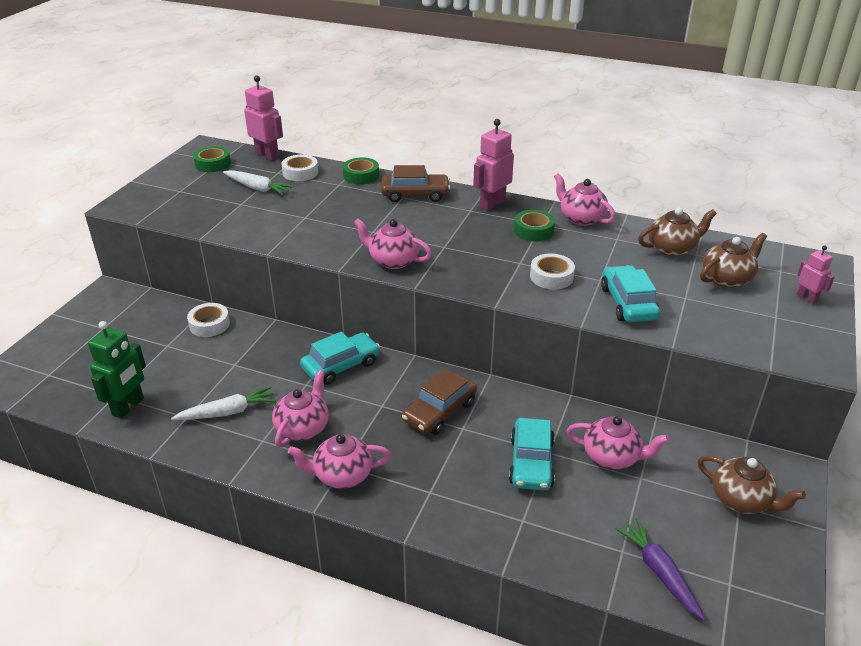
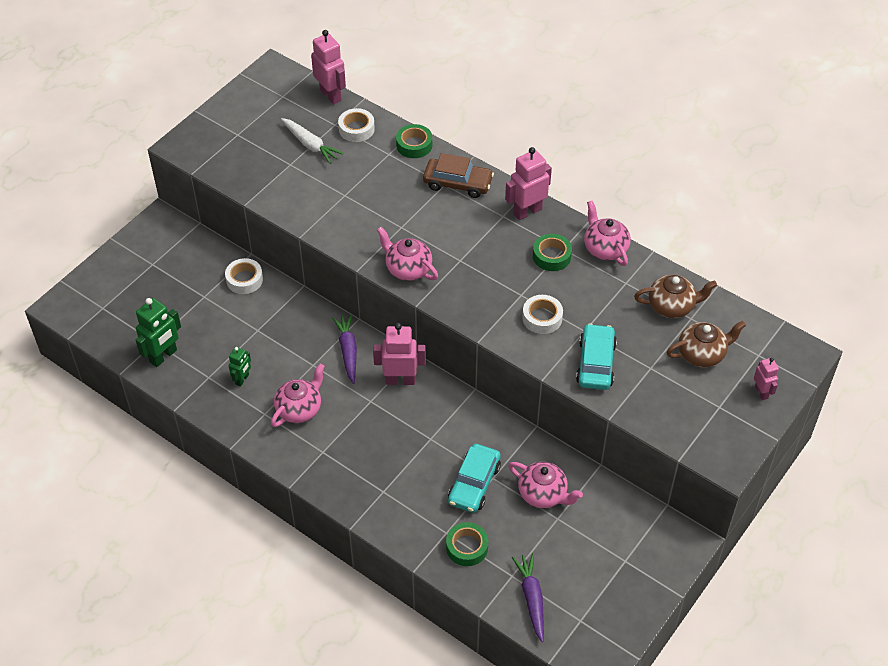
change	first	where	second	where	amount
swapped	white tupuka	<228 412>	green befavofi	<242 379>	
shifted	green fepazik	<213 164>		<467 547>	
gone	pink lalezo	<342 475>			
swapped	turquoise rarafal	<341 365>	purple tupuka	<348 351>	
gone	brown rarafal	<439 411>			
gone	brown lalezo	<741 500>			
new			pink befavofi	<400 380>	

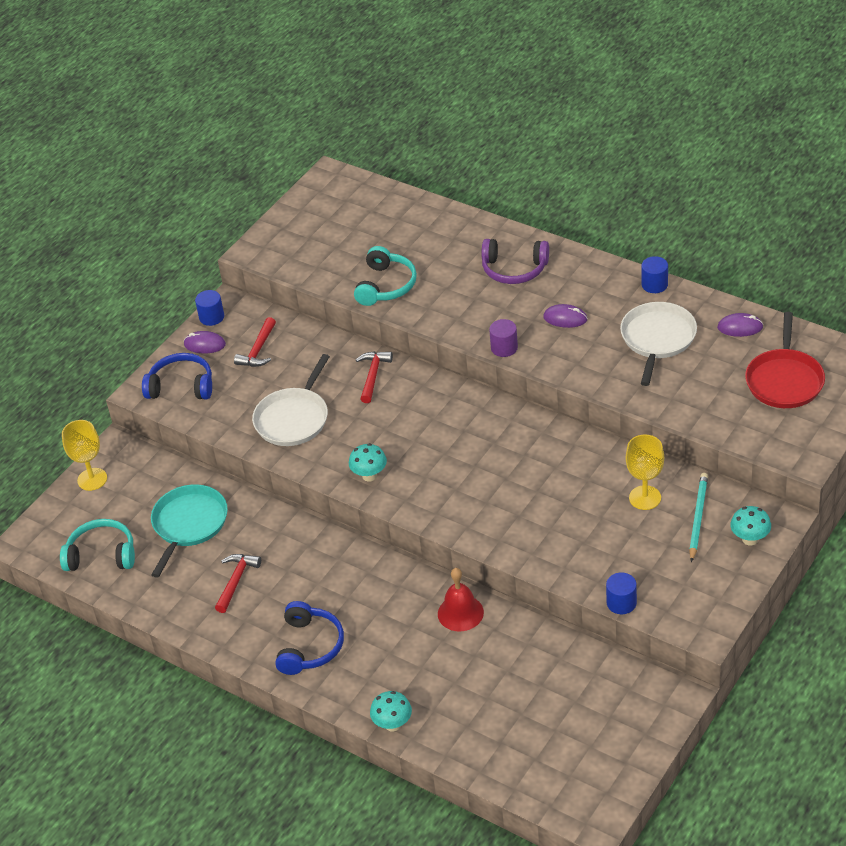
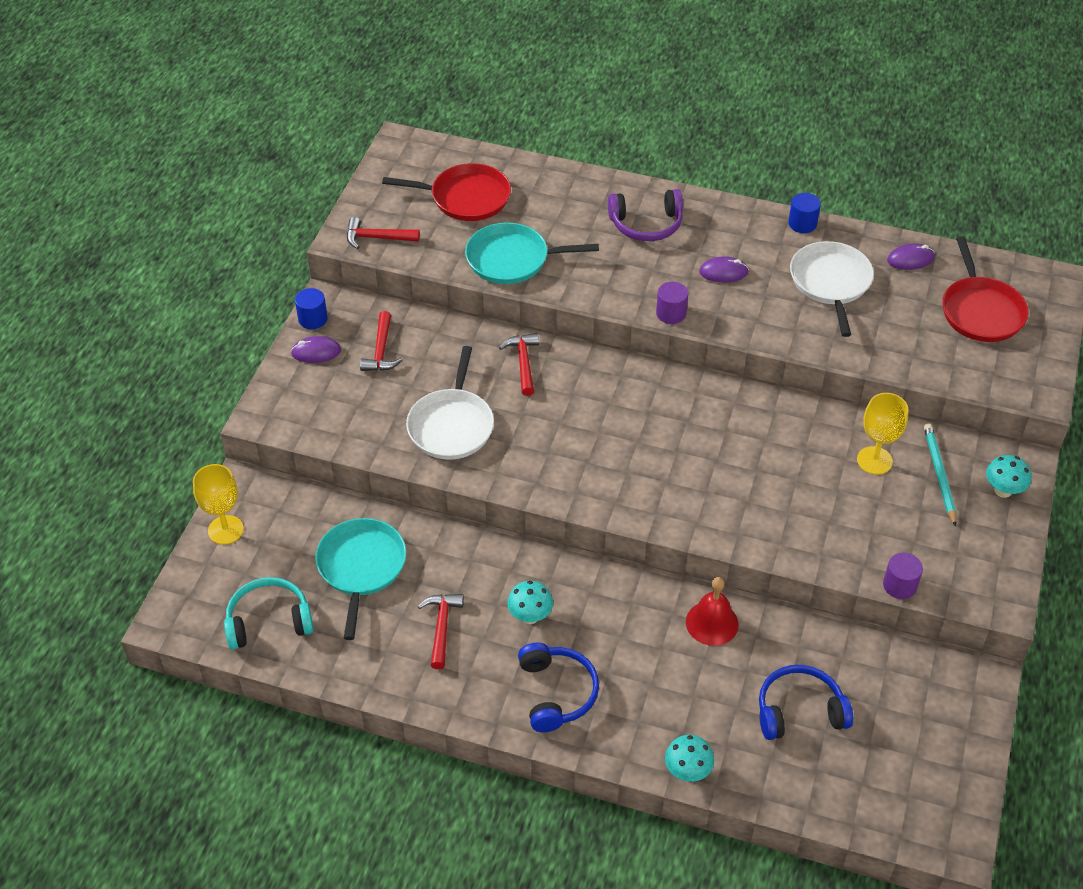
change	first	where	second	where	amount
shifted	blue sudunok	<181 386>		<799 711>	
shifted	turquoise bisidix	<369 476>		<530 616>	
swapped	turquoise sudunok	<386 285>	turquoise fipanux	<512 259>	
repainted	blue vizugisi	<621 603>	purple vizugisi	<899 585>	
new			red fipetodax	<377 238>	
new			red fipanux	<466 198>	

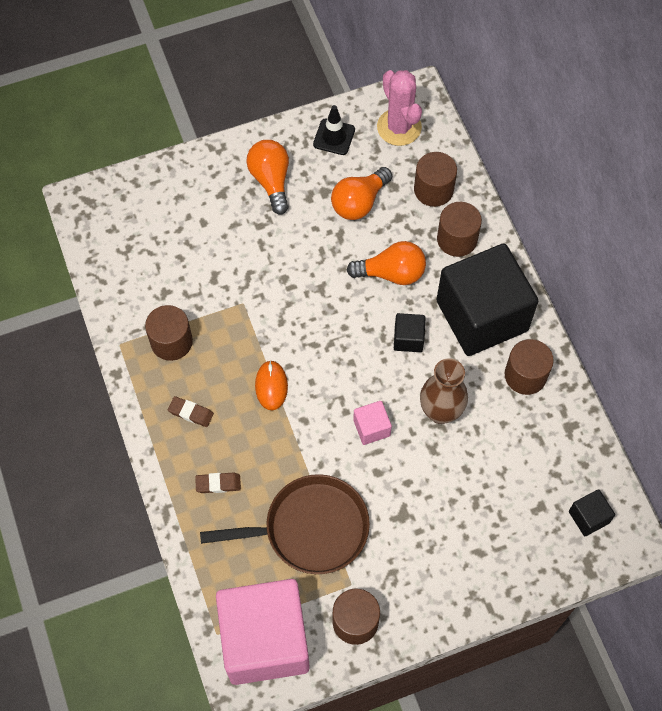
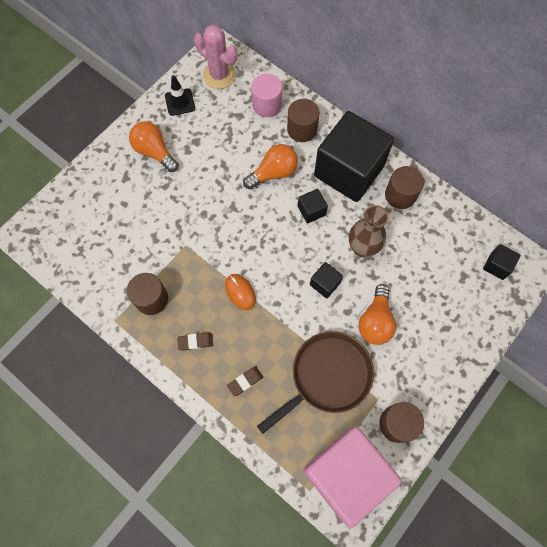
change	first	where	second	where	amount
shifted	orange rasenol	<359 202>		<375 321>	
repainted	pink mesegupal	<371 428>	black mesegupal	<325 284>	
repainted	brown vizugisi	<433 190>	pink vizugisi	<267 105>	

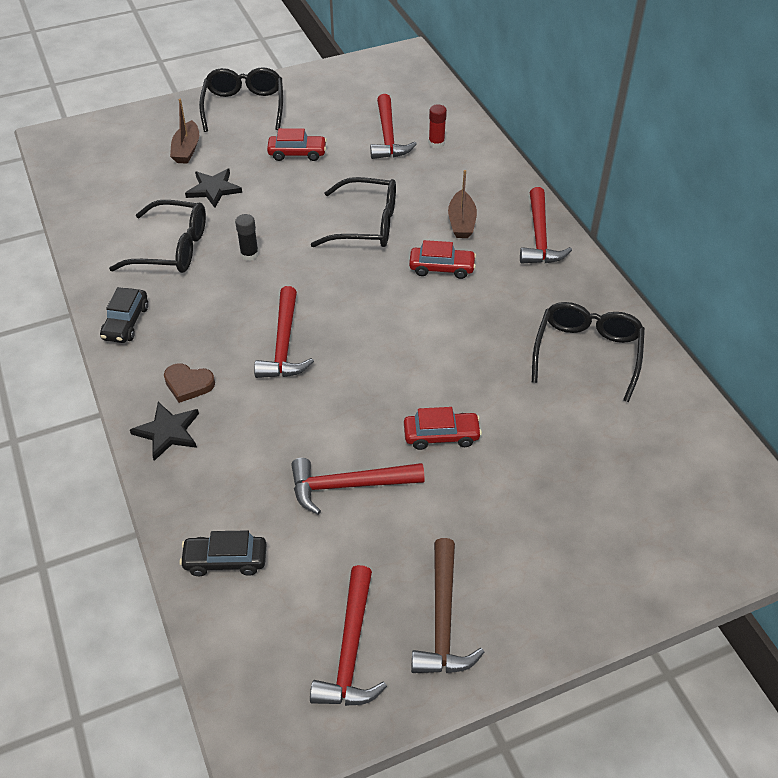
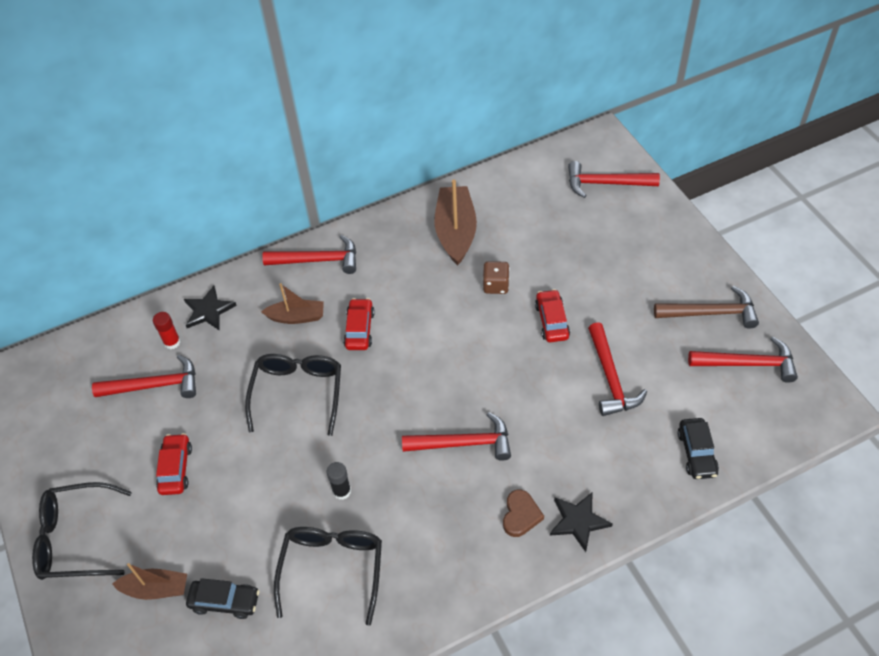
change	first	where	second	where	amount
shifted	black rarafal	<126 322>		<225 601>	
shifted	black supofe	<213 189>		<208 310>	
swapped	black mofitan	<587 353>	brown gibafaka	<455 232>	
new			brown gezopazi	<496 285>	
new			red fipetodax	<605 183>	

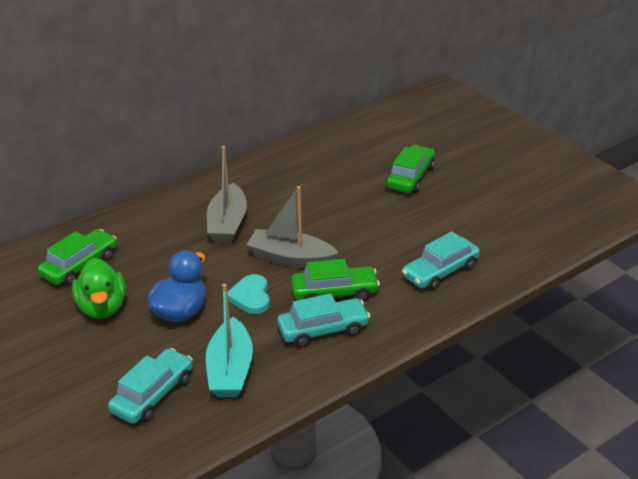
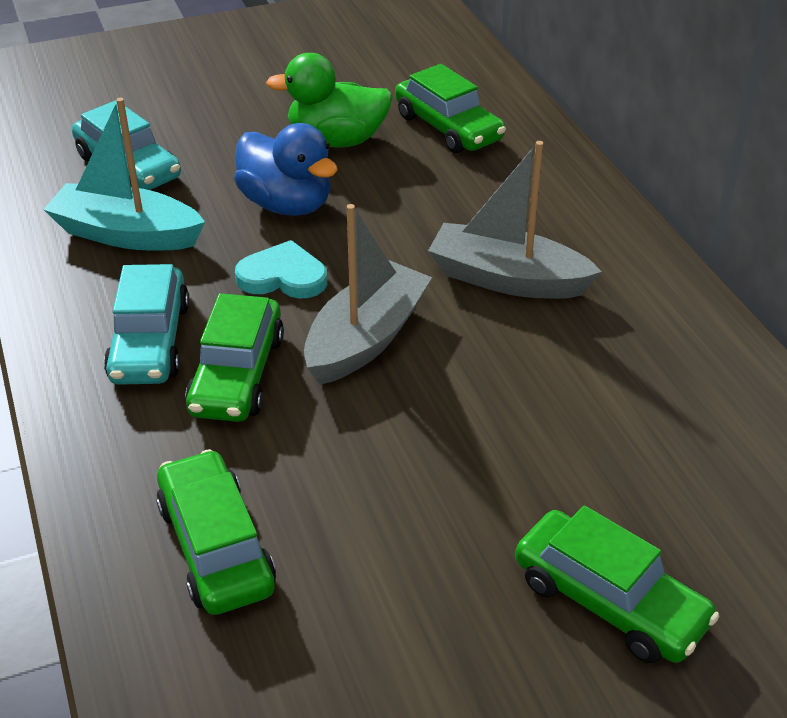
change	first	where	second	where	amount
repainted	turquoise rarafal	<440 271>	green rarafal	<216 546>	

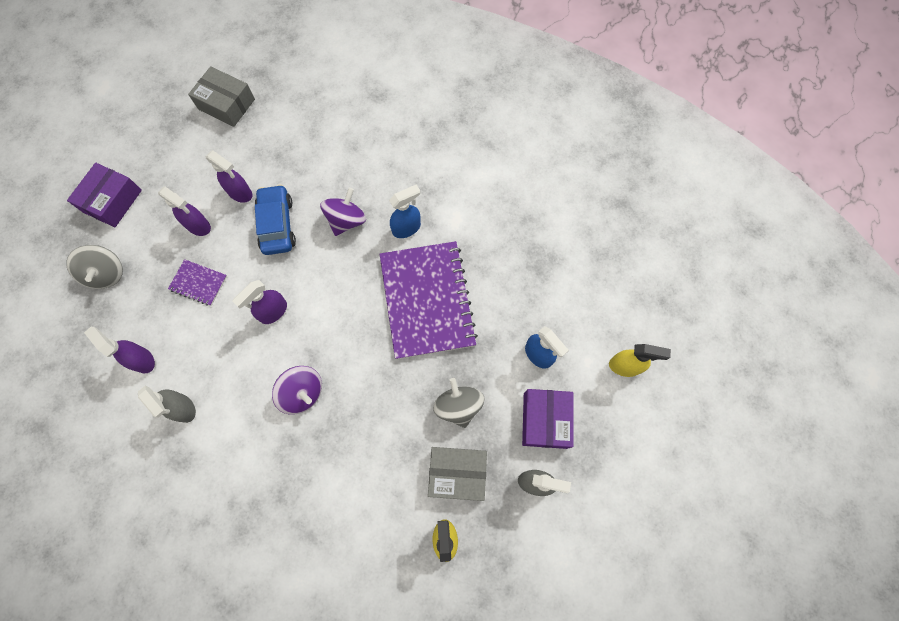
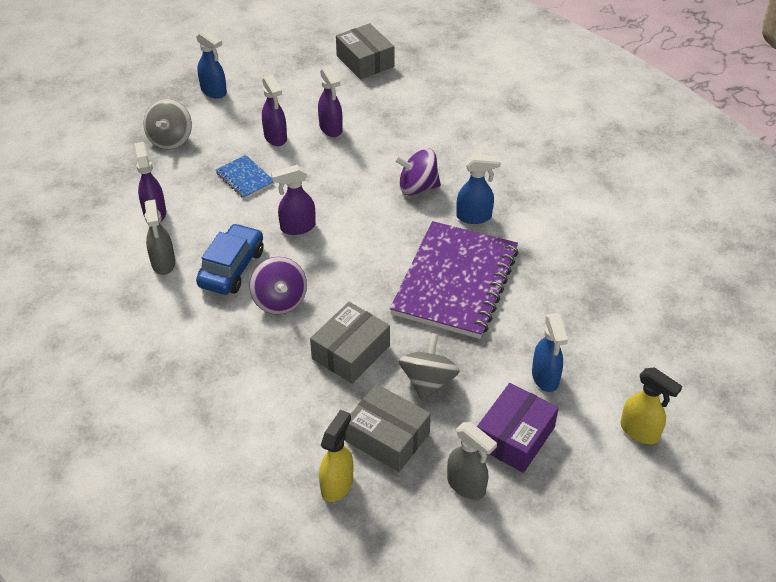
change	first	where	second	where	amount
swapped	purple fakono	<112 201>	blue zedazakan	<214 91>	
repainted	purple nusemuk	<198 283>	blue nusemuk	<245 178>	
shifted	blue rarafal	<277 225>		<231 268>	
rotated	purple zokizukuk	<346 220>		<417 187>	150 degrees counterclockwise
new			grey fakono	<350 352>	

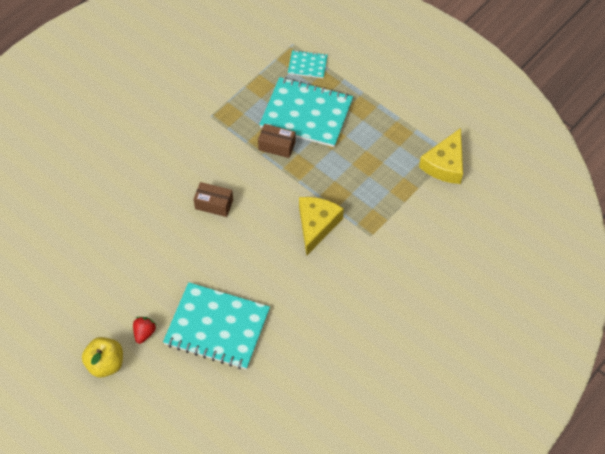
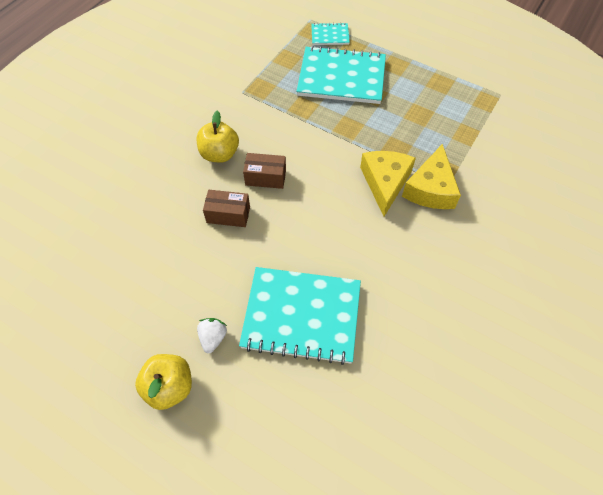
change	first	where	second	where	amount
repainted	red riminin	<144 333>	white riminin	<213 338>	
shifted	brown fakono	<277 146>		<228 215>	
shifted	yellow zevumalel	<445 164>		<430 189>	
new			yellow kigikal	<219 154>	

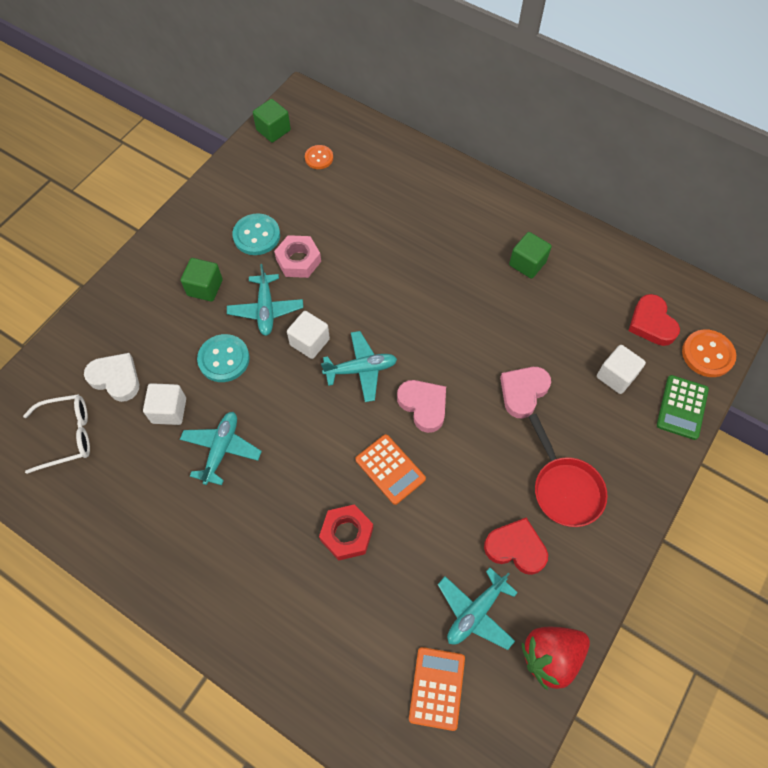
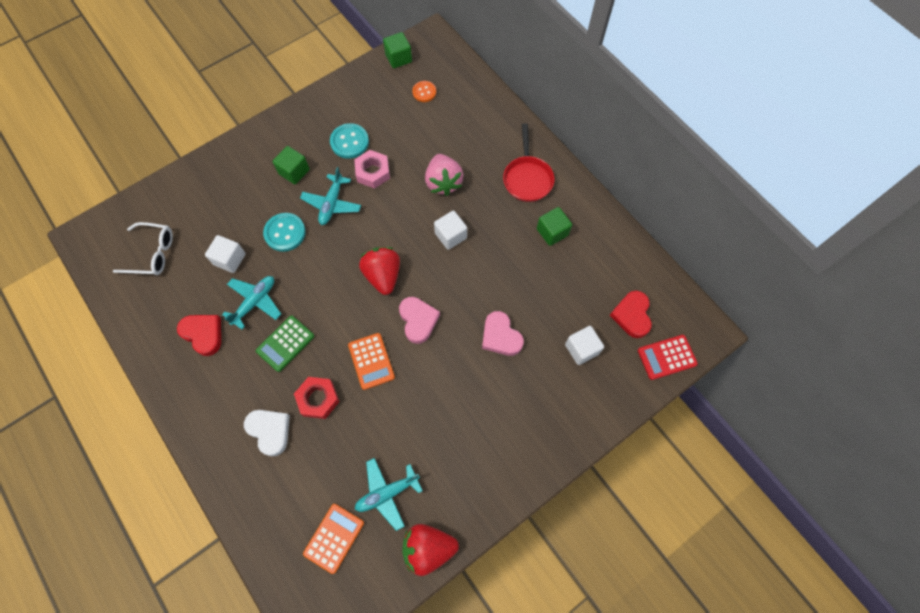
change	first	where	second	where	amount
shifted	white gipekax	<116 378>		<270 431>	
shifted	white mesegupal	<309 342>		<450 236>	
swapped	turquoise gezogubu	<361 369>	red riminin	<383 275>	
shifted	red gipekax	<516 548>		<203 334>	
rotated	pink gipekax	<523 392>		<500 336>	90 degrees counterclockwise
shifted	red fipanux	<565 489>		<527 178>	
shifted	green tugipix	<682 407>		<285 343>	
swapped	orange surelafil	<707 354>	red tugipix	<666 357>	
new			pink riminin	<443 182>	

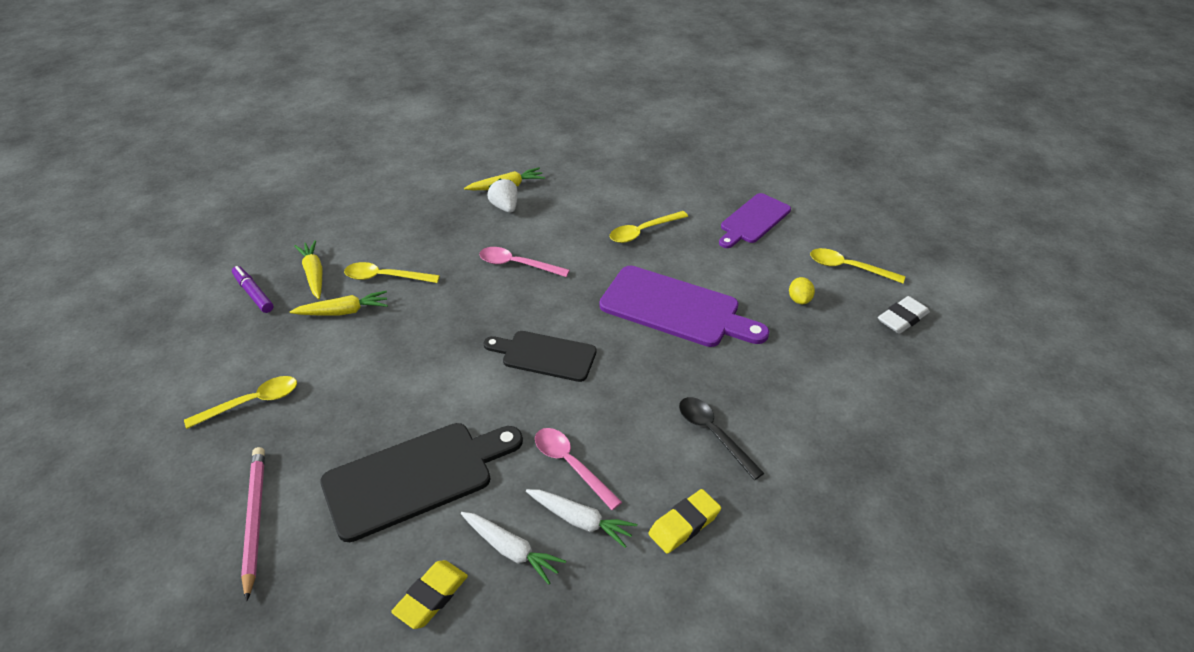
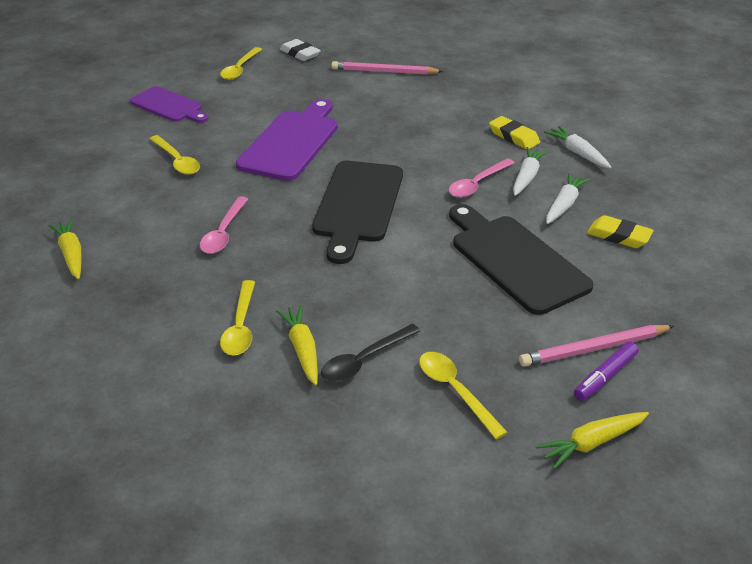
change	first	where	second	where	amount
shifted	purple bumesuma	<253 293>		<605 377>	
shifted	yellow tupuka	<314 274>		<591 443>	
scaled	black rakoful	<545 355>		<357 205>	x1.56
gone	white riminin	<505 207>			
shifted	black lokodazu	<713 434>		<364 360>	
gone	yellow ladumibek	<799 299>			
new			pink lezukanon	<384 72>	
new			white tupuka	<577 153>	

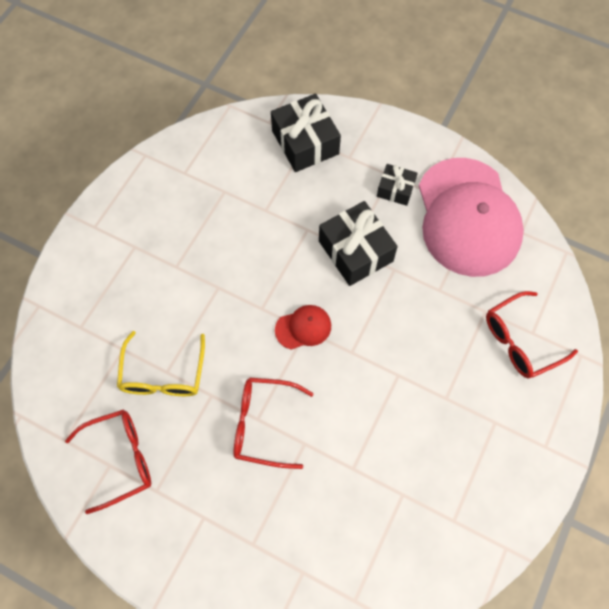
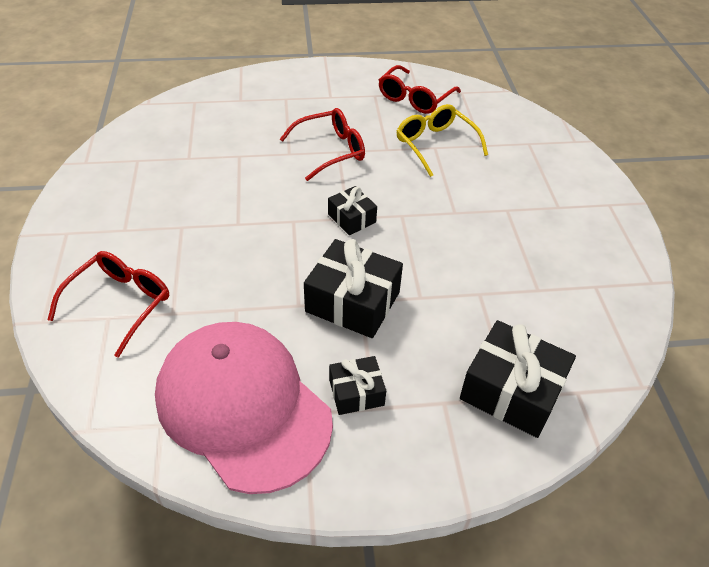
change	first	where	second	where	amount
swapped	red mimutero	<303 328>	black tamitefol	<351 218>	

